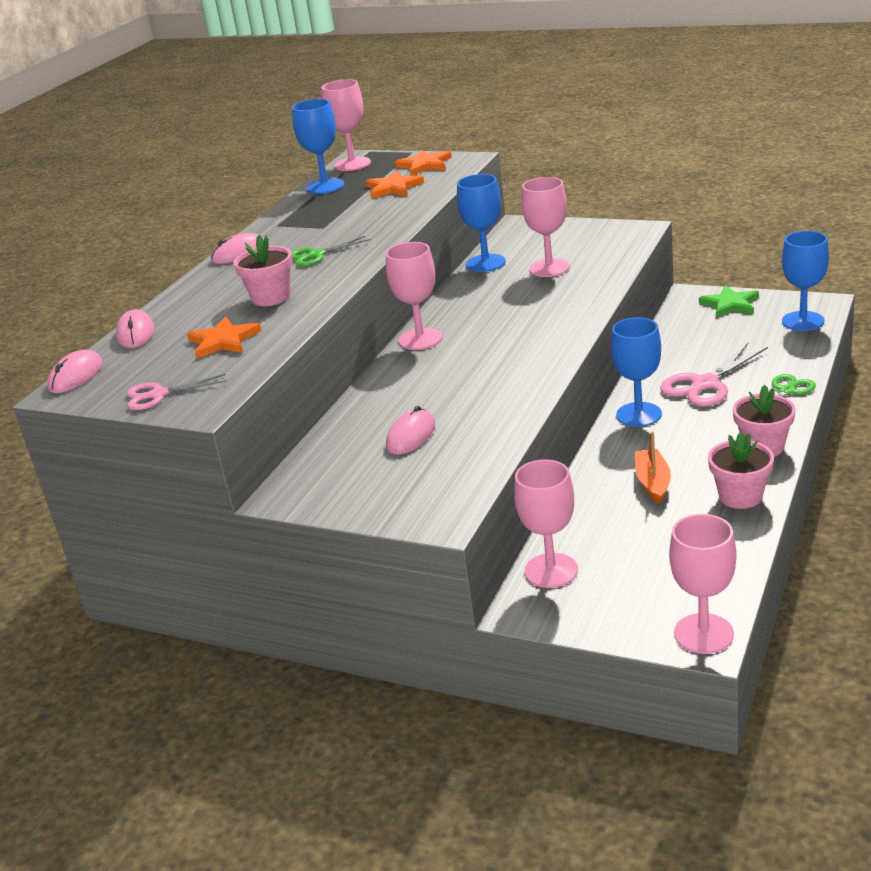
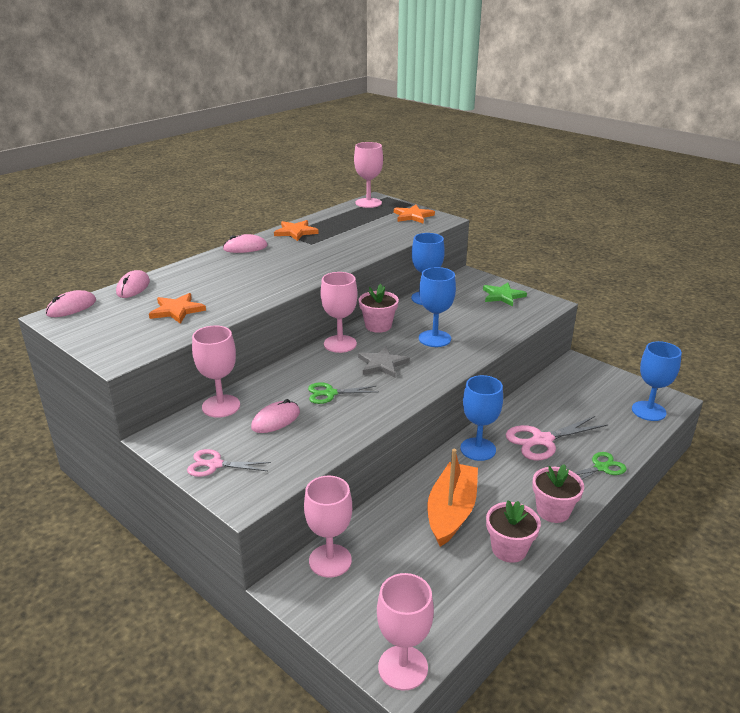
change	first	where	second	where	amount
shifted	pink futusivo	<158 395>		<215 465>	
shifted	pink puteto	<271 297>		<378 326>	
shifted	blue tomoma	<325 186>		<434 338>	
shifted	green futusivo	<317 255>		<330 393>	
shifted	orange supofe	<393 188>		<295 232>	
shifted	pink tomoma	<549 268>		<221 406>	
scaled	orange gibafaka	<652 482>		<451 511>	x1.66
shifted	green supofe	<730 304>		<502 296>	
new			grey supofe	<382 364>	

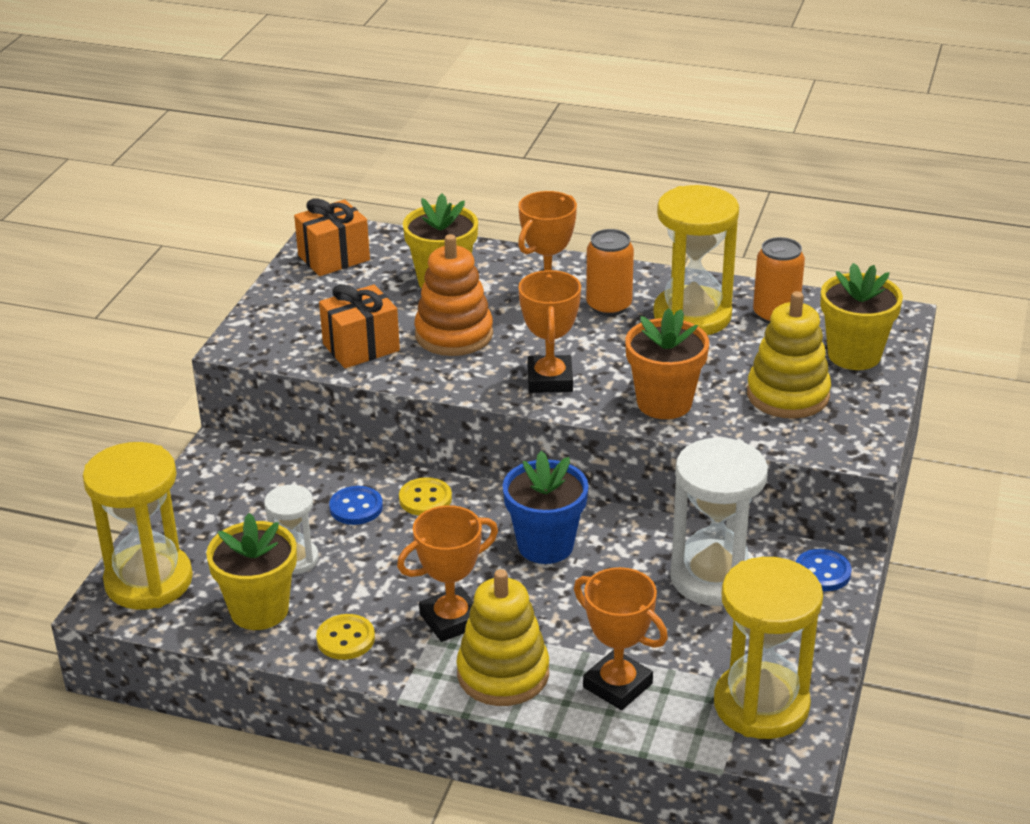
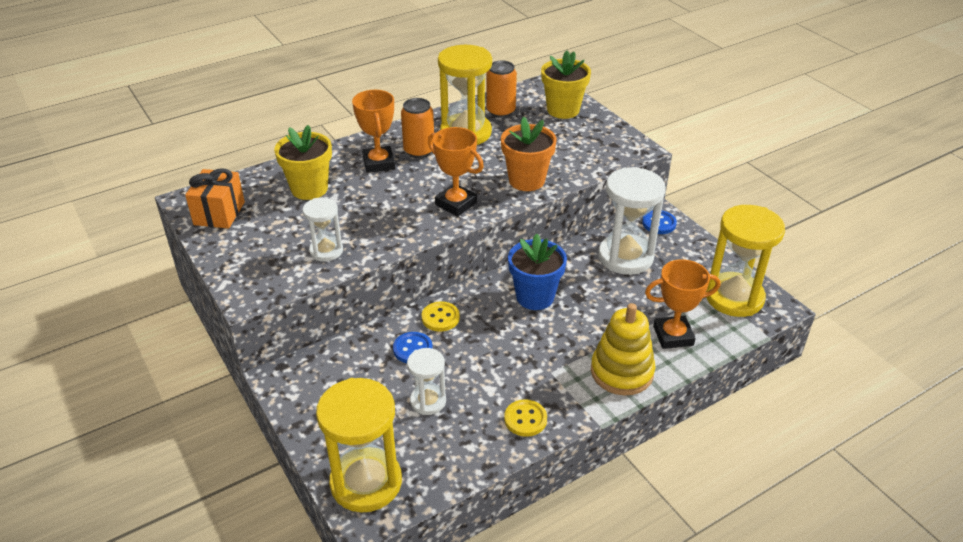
change	first	where	second	where	amount
gone	yellow puteto	<259 610>			
swapped	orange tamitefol	<361 347>	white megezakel	<326 251>	
gone	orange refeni	<451 620>			
gone	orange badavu	<454 335>			
gone	yellow badavu	<788 395>			

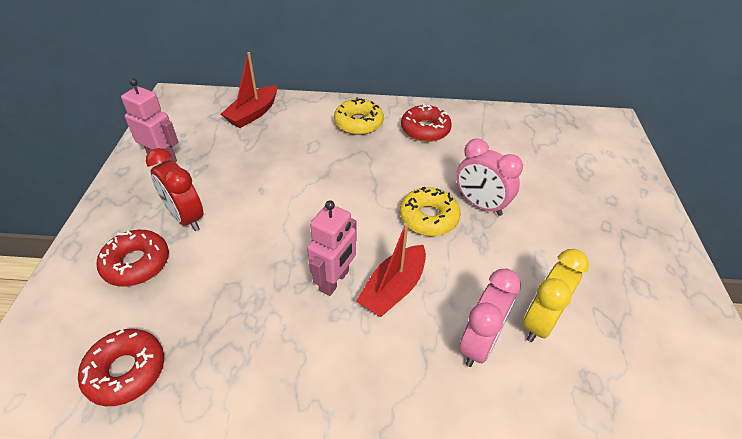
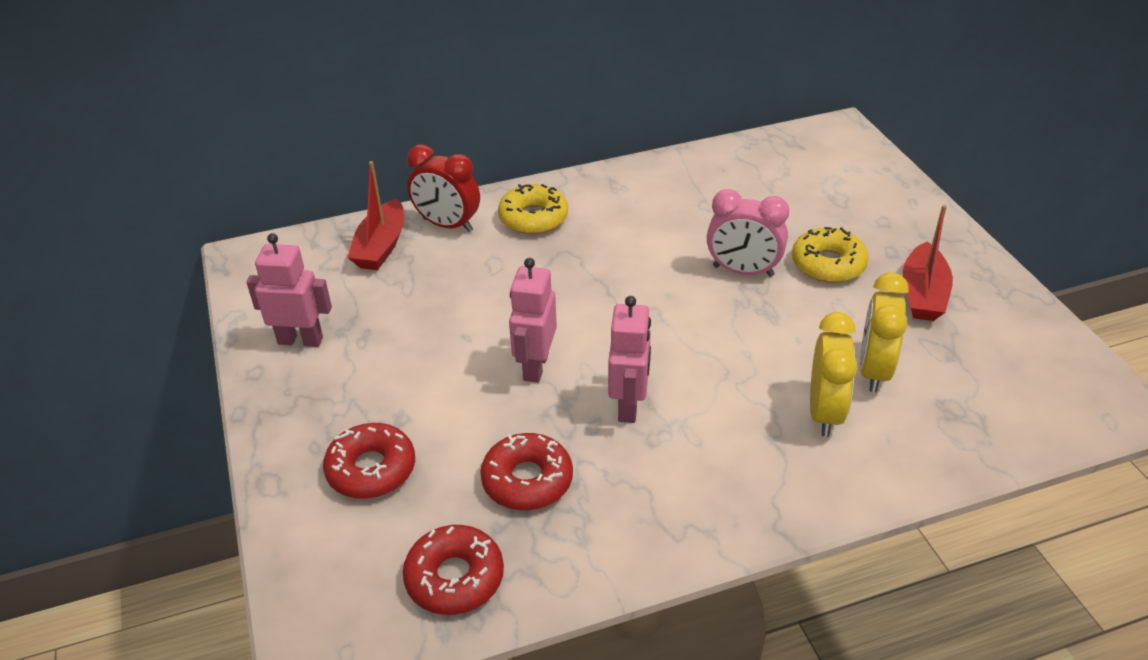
change	first	where	second	where	amount
shifted	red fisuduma	<186 217>		<447 225>	
shifted	red gibafaka	<393 289>		<923 294>	
shifted	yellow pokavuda	<428 217>		<828 264>	
shifted	red pokavuda	<425 129>		<527 480>	
repainted	pink fisuduma	<479 343>	yellow fisuduma	<824 412>	
new			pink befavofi	<535 366>	

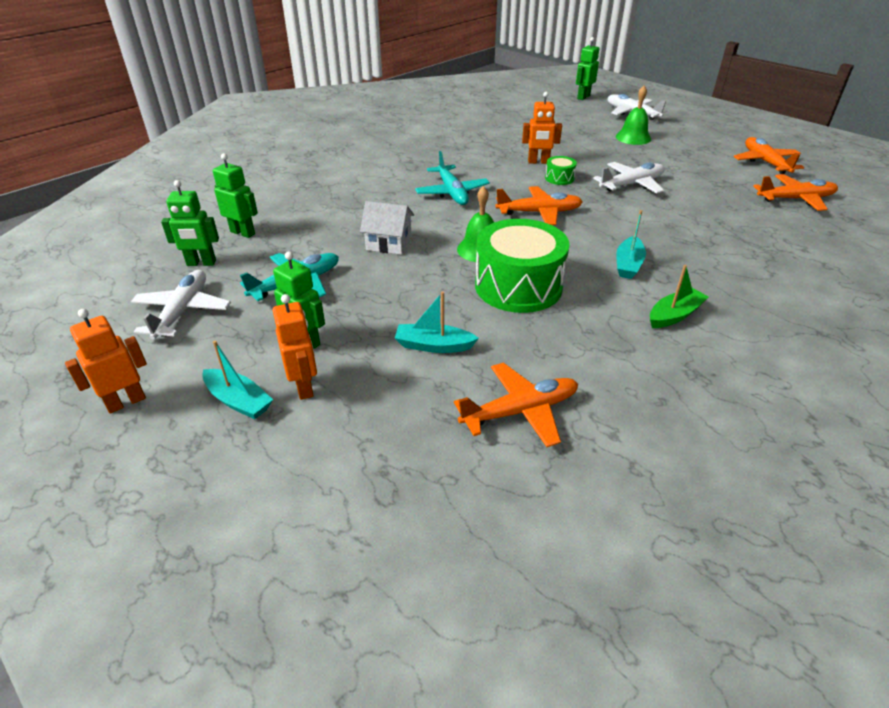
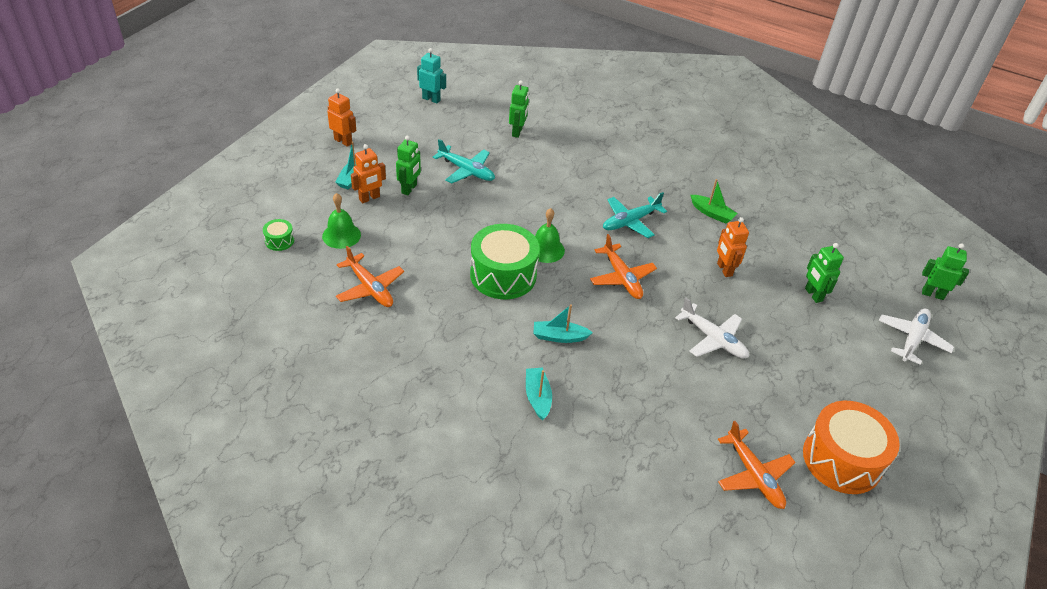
change	first	where	second	where	amount
gone	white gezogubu	<182 311>			
shifted	green befavofi	<201 263>		<813 295>	
gone	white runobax	<389 243>			
shifted	turquoise gibafaka	<433 345>		<537 397>	
shifted	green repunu	<559 178>		<279 241>	
shifted	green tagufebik	<633 137>		<341 235>	
shifted	green gibafaka	<674 315>		<712 213>	
swapped	orange gezogubu	<765 162>	orange repunu	<842 459>	
new			turquoise befavofi	<431 99>	

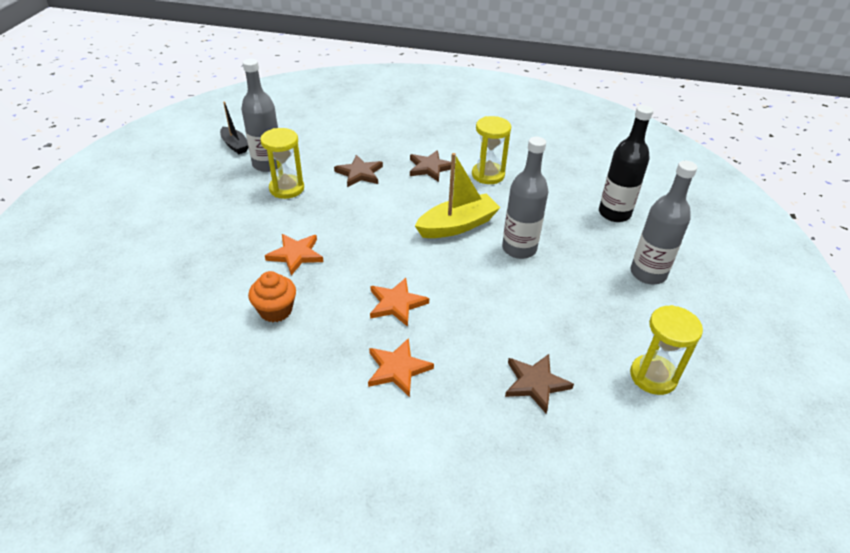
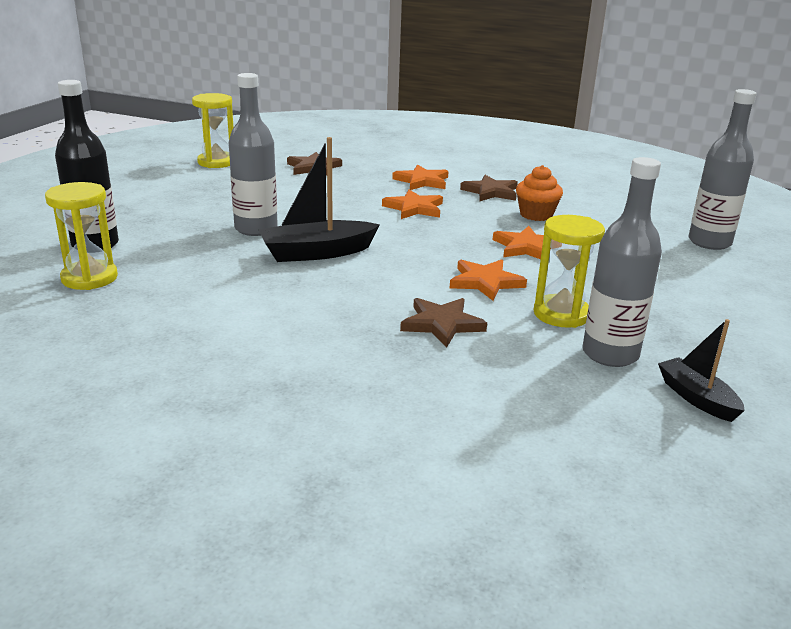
change	first	where	second	where	amount
shifted	brown supofe	<430 168>		<491 192>	
repainted	yellow gibafaka	<457 225>	black gibafaka	<317 253>	
shifted	yellow megezakel	<488 175>		<89 278>	
shifted	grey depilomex	<648 273>		<709 242>	
new			orange supofe	<485 282>	

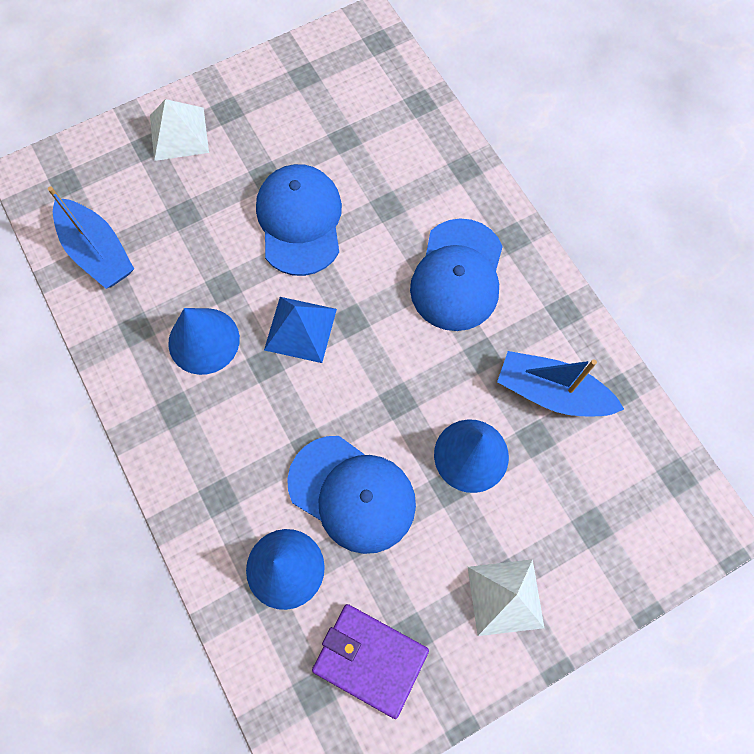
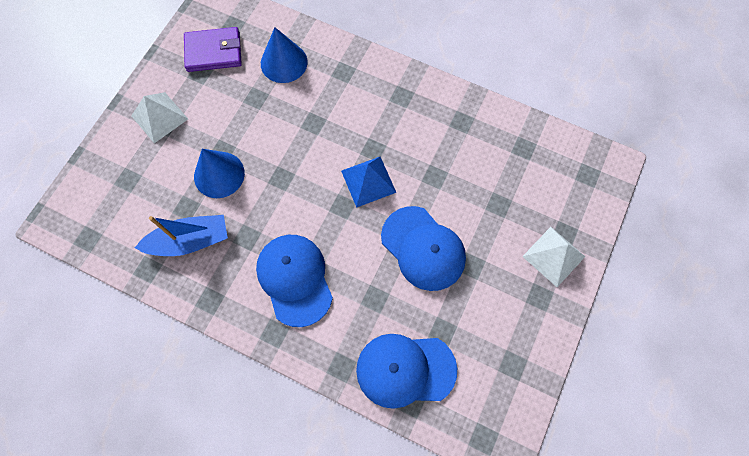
change	first	where	second	where	amount
gone	blue gibafaka	<97 252>			
gone	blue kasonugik	<204 341>			
shifted	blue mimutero	<352 494>		<405 369>	

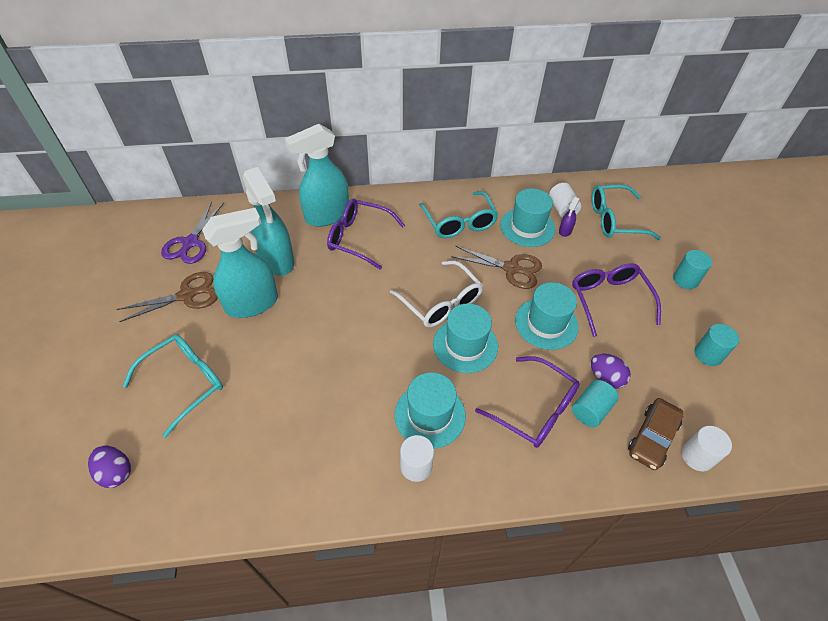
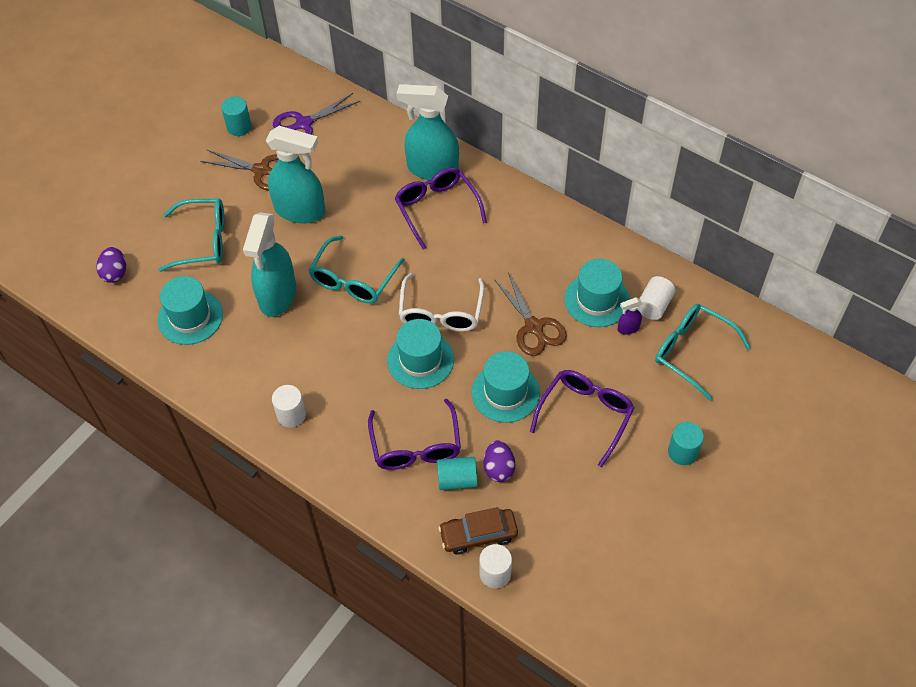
change	first	where	second	where	amount
shifted	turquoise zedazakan	<277 260>		<277 296>	
shifted	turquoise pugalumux	<430 415>		<190 317>	
shifted	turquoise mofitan	<459 223>		<353 280>	
shifted	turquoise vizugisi	<708 354>		<239 127>	

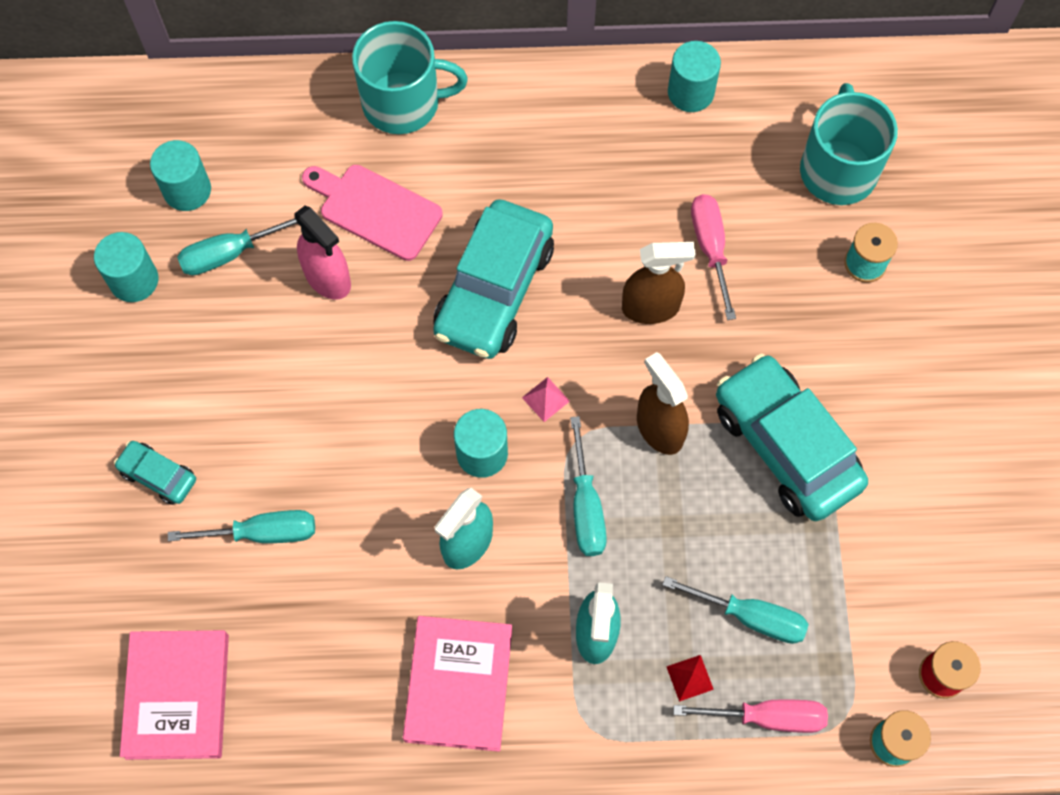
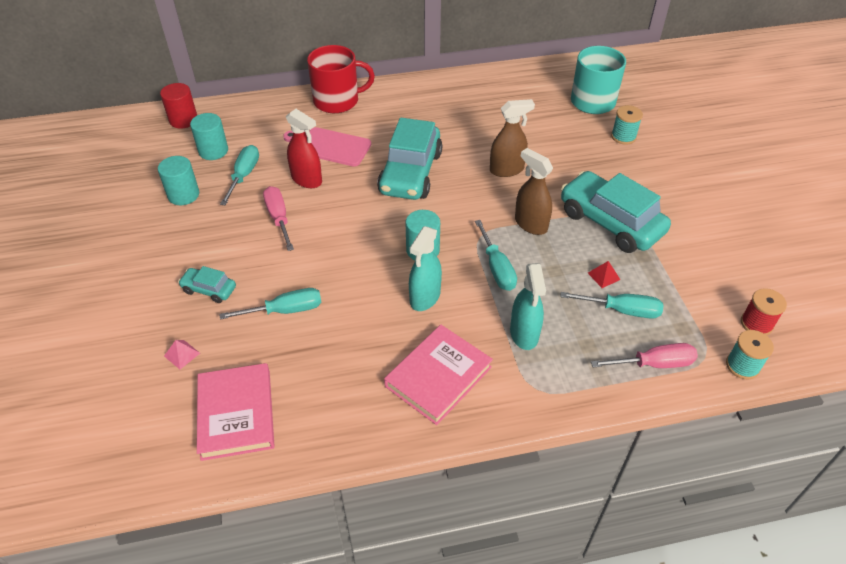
change	first	where	second	where	amount
rotated	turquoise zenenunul	<230 253>		<244 175>	135 degrees clockwise
repainted	pink zedazakan	<328 278>	red zedazakan	<307 180>	
repainted	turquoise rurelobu	<403 103>	red rurelobu	<337 101>	
rotated	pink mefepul	<459 684>		<438 376>	45 degrees clockwise
shifted	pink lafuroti	<545 399>		<182 354>	
shifted	red lafuroti	<690 678>		<604 276>	
gone	turquoise vizugisi	<690 92>			
shifted	pink zenenunul	<710 248>		<279 218>	
new			red vizugisi	<183 120>	

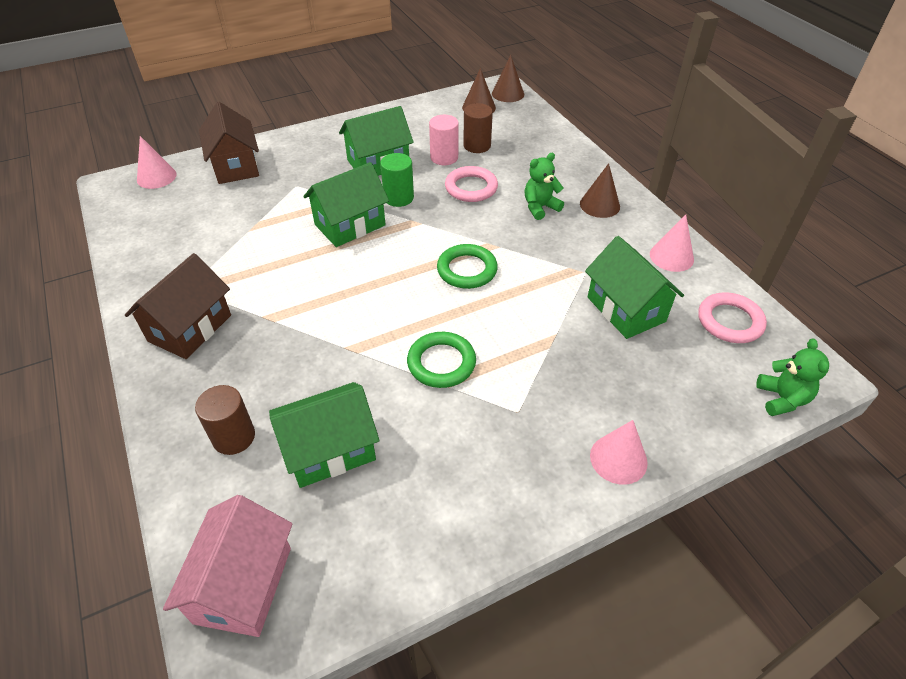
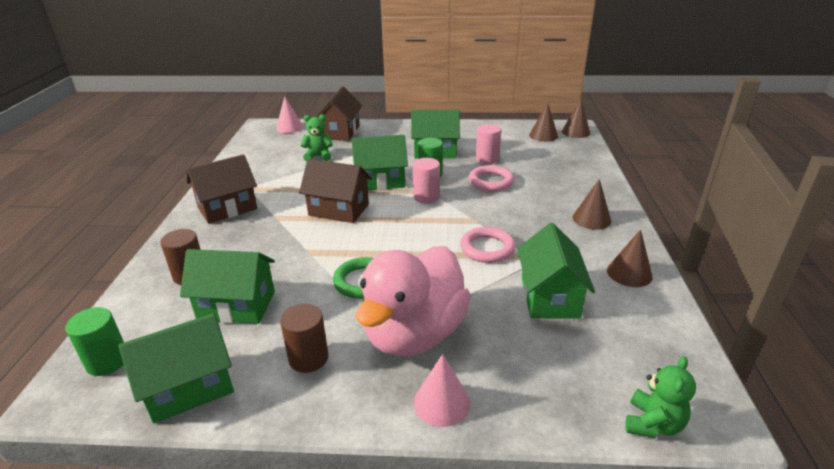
change	first	where	second	where	amount
swapped	pink runobax	<243 584>	green vizugisi	<107 361>	
gone	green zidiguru	<467 270>			
shifted	brown vizugisi	<477 146>		<308 358>	
shifted	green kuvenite	<540 207>		<318 156>	
repainted	pink kasonugik	<671 257>	brown kasonugik	<629 273>	
shifted	pink zidiguru	<730 321>		<487 248>	
new			green runobax	<189 387>	
new			brown runobax	<339 210>	
new			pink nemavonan	<414 334>	
new			pink vizugisi	<426 197>	

